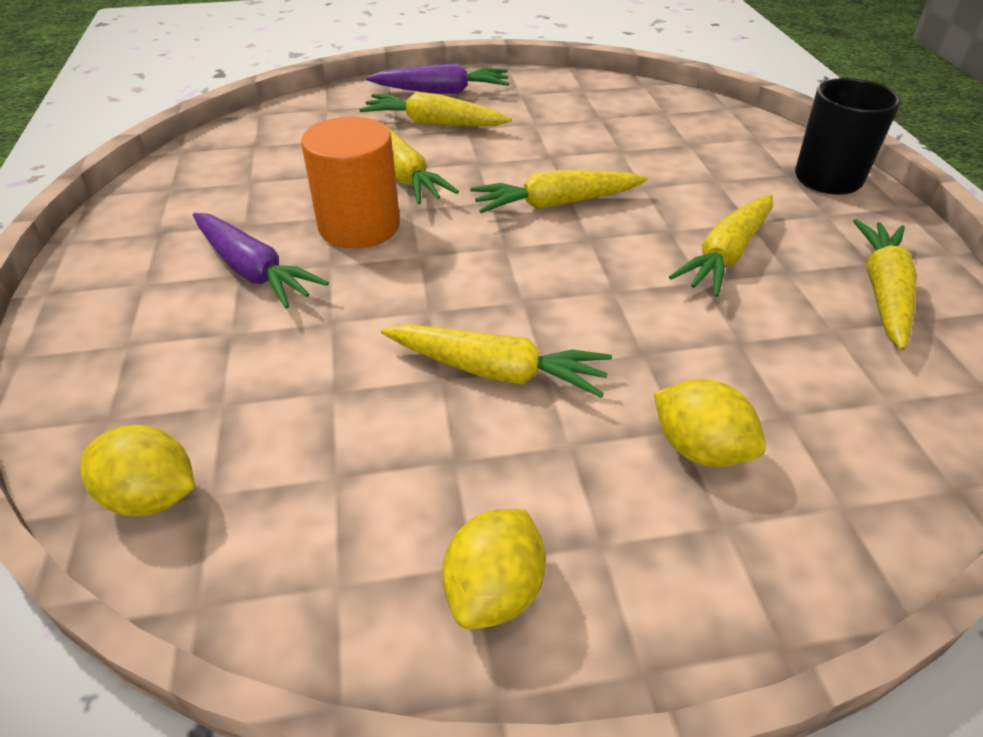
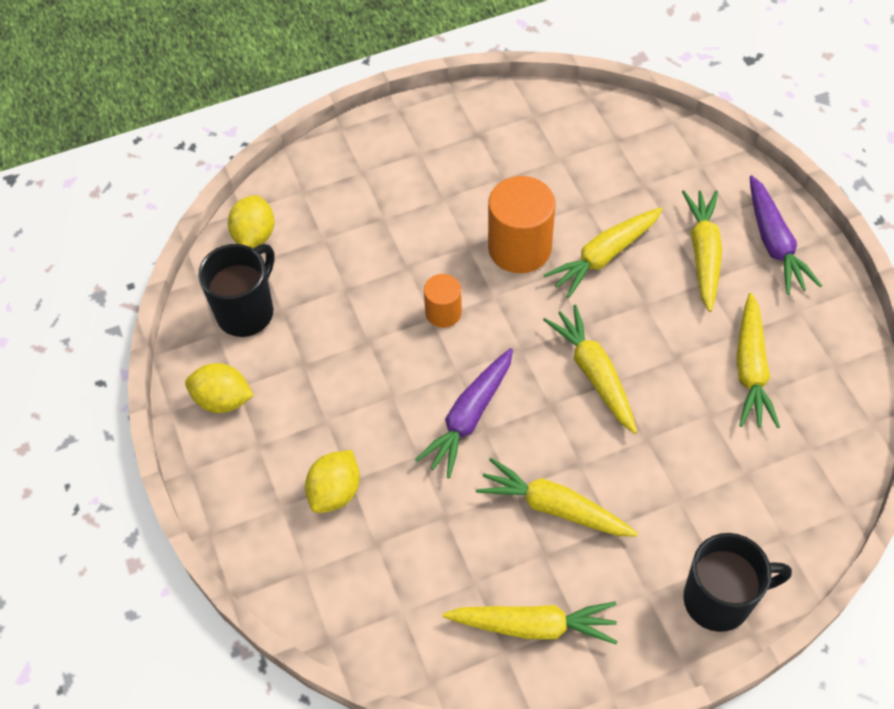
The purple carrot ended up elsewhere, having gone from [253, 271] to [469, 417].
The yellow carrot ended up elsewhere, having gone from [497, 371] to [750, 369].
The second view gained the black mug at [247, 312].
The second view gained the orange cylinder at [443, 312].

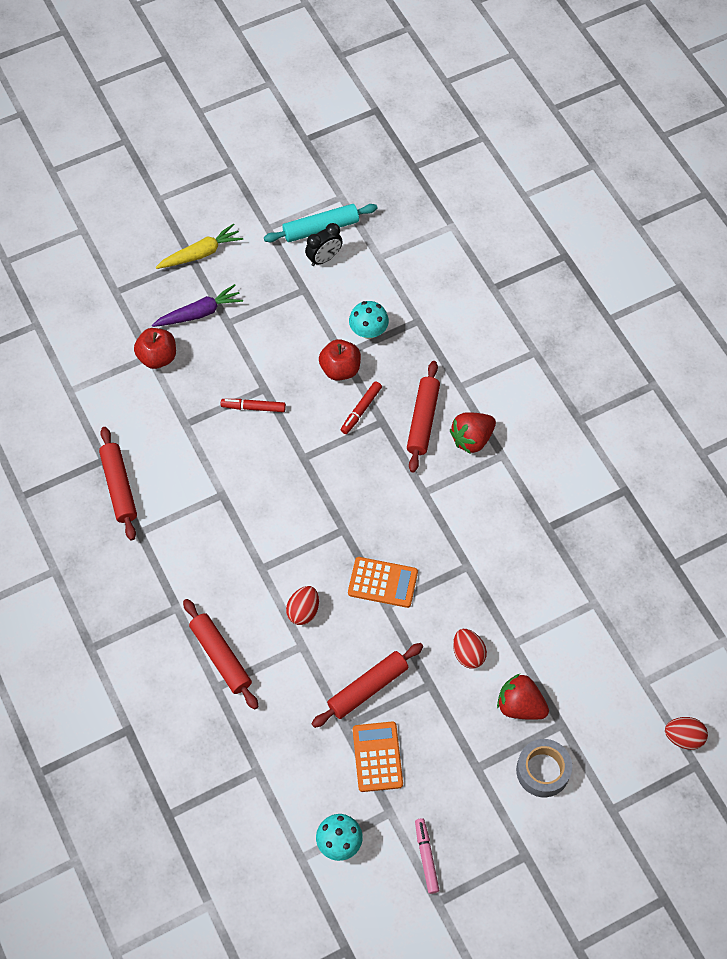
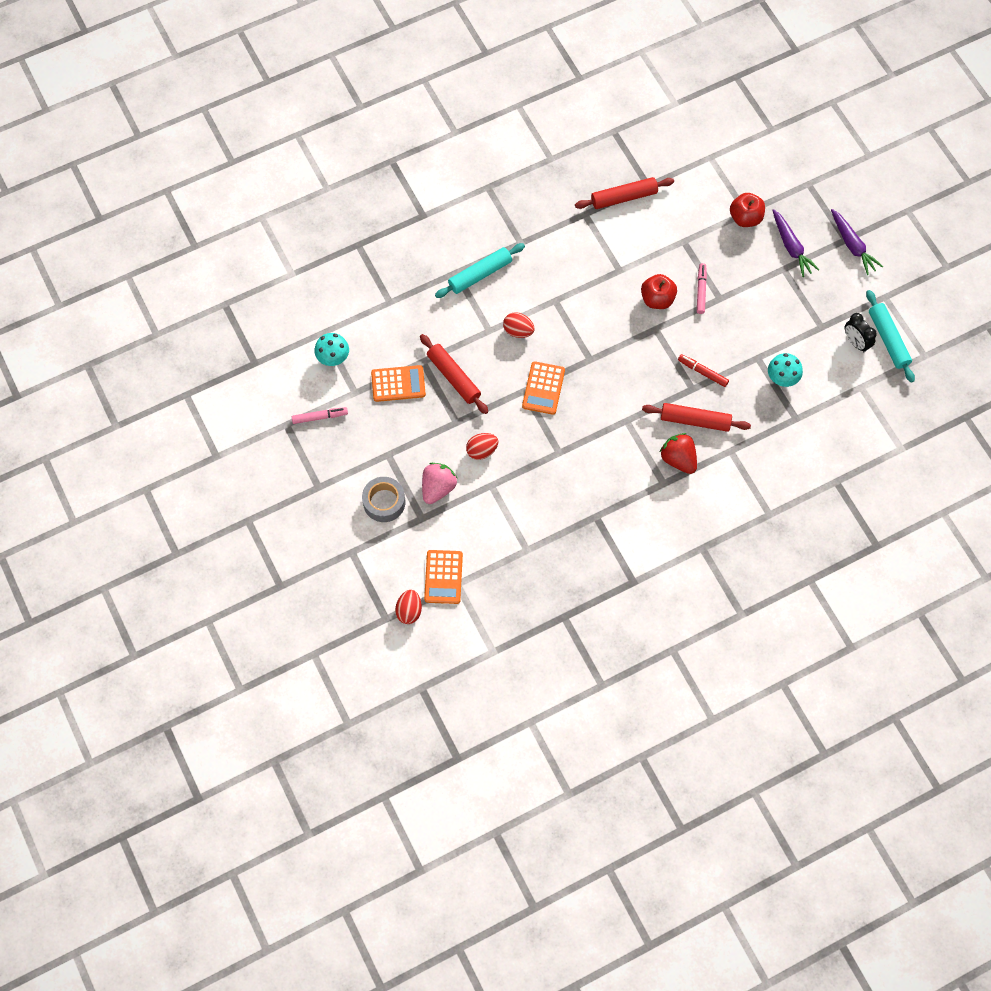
What was the yellow carrot at [201, 253] turned into the purple carrot at [852, 245].
The red apple ended up elsewhere, having gone from [340, 369] to [657, 299].
What was the red marker at [253, 408] turned into the pink marker at [701, 291].
What was the red rolling pin at [221, 657] turned into the turquoise rolling pin at [480, 274].
What was the red strawberry at [520, 705] turned into the pink strawberry at [438, 488].
The second view gained the orange calculator at [443, 577].

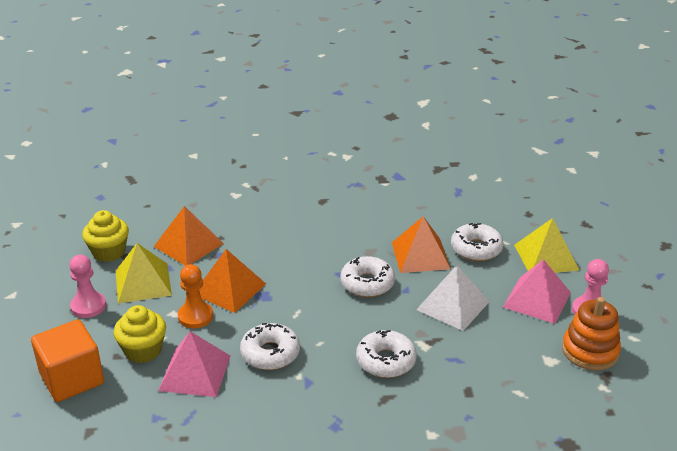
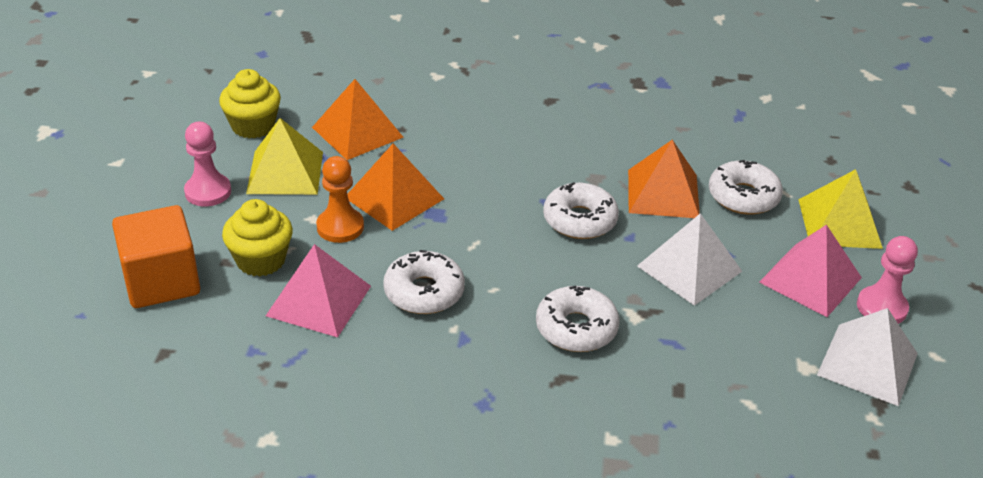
Where the orange stacking toy stood at [590, 351], the white pyramid came to stand at [867, 363].

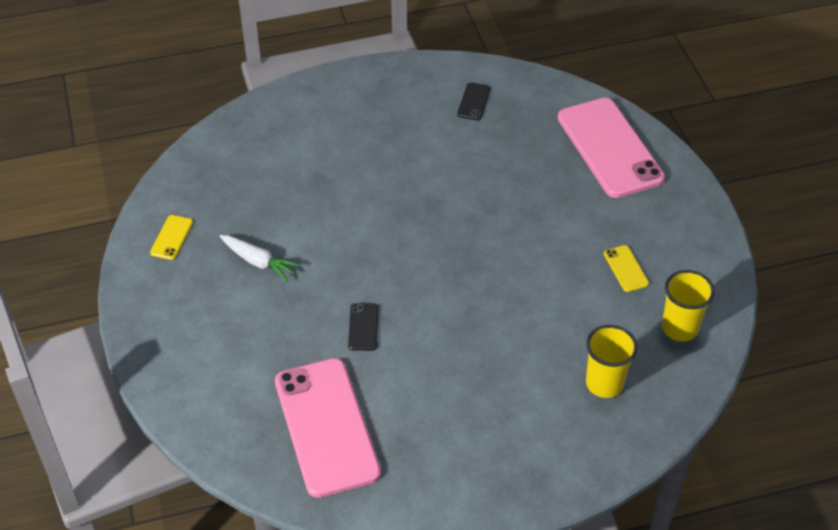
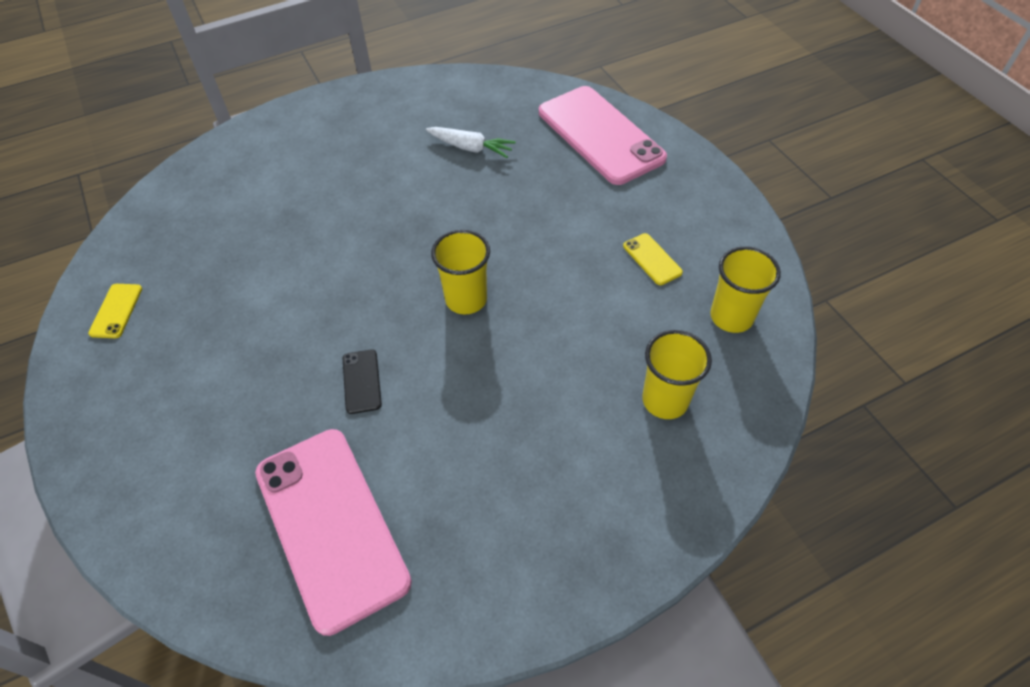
The second view lost the black phone at [474, 102].
The white carrot ended up elsewhere, having gone from [258, 262] to [470, 148].
The second view gained the yellow cup at [466, 299].

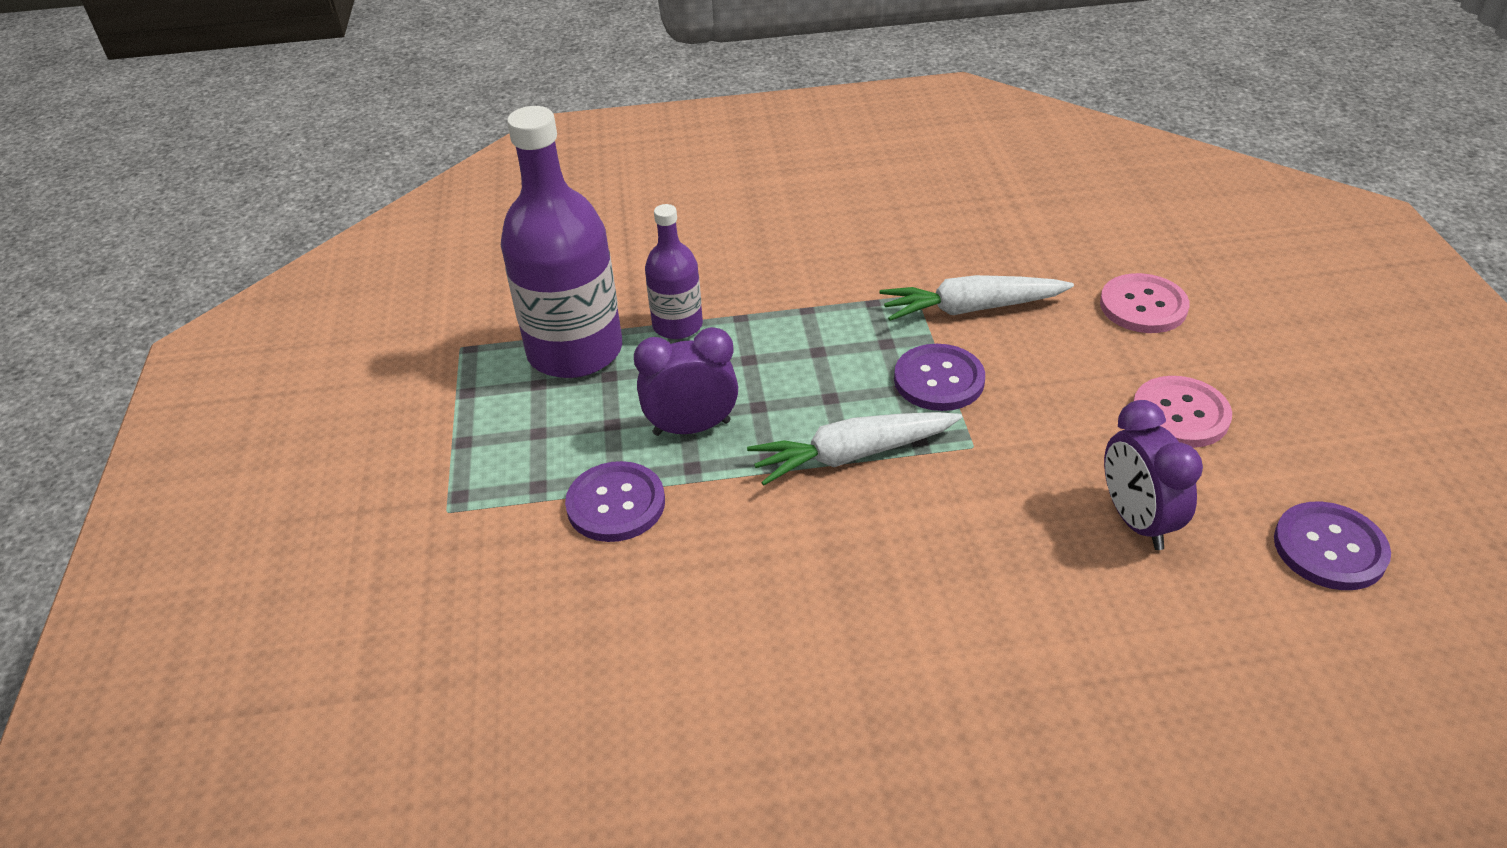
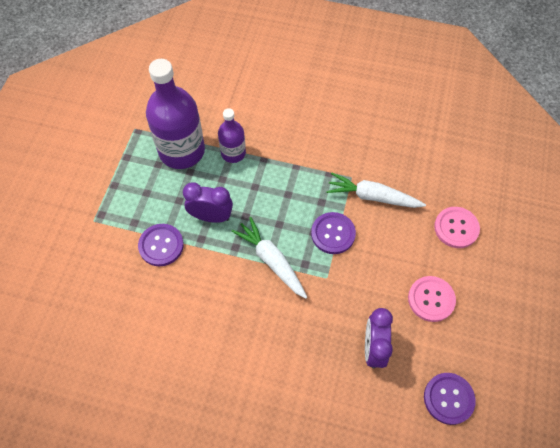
The white carrot at [852, 455] ended up facing another way, 45 degrees clockwise from before.

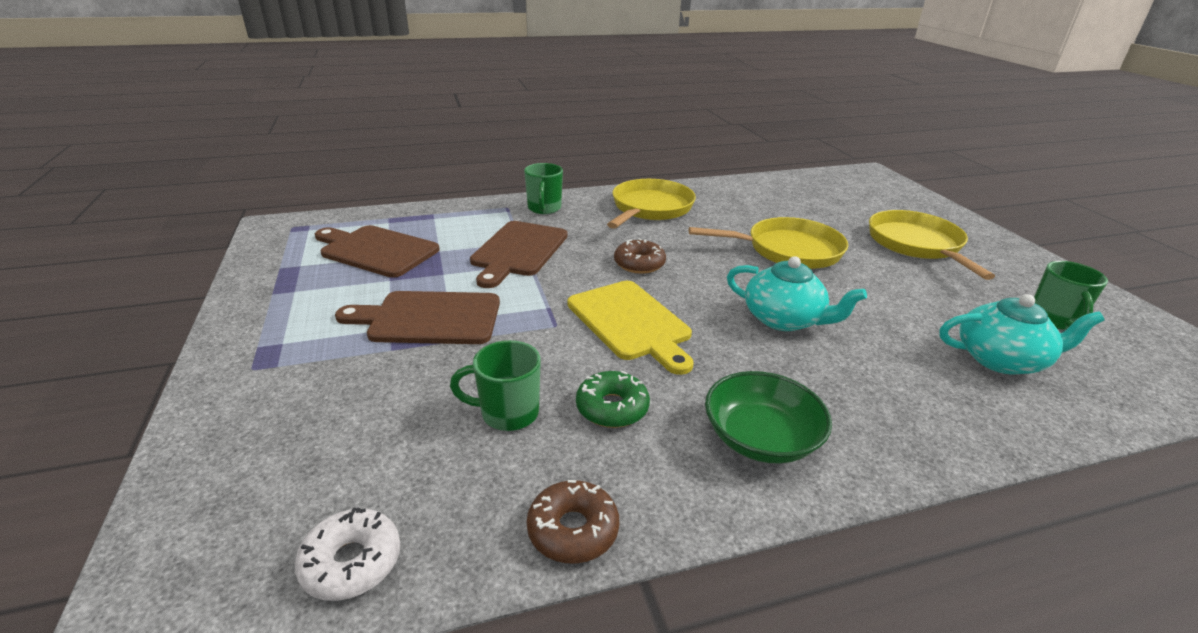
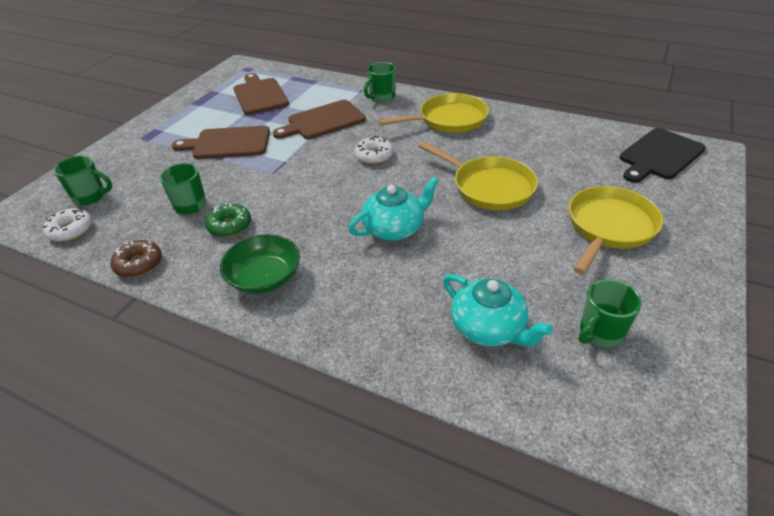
What was the brown donut at [639, 264] turned into the white donut at [374, 156].
The turquoise teapot at [784, 319] ended up facing another way, 105 degrees counterclockwise from before.
The second view lost the yellow cutting board at [631, 323].
The brown cutting board at [429, 318] ended up facing another way, 45 degrees counterclockwise from before.
The second view gained the black cutting board at [659, 155].
The second view gained the green mug at [90, 196].

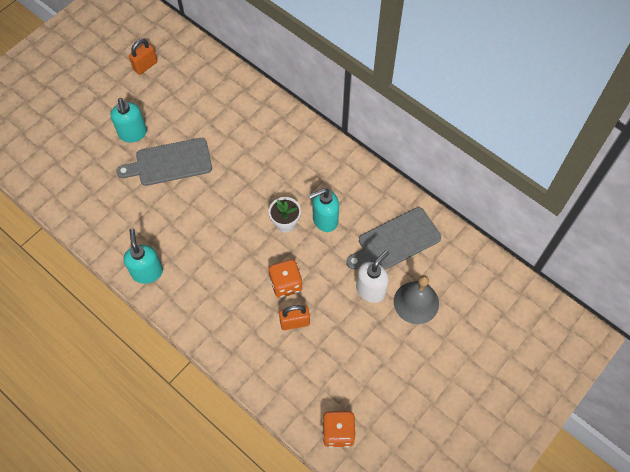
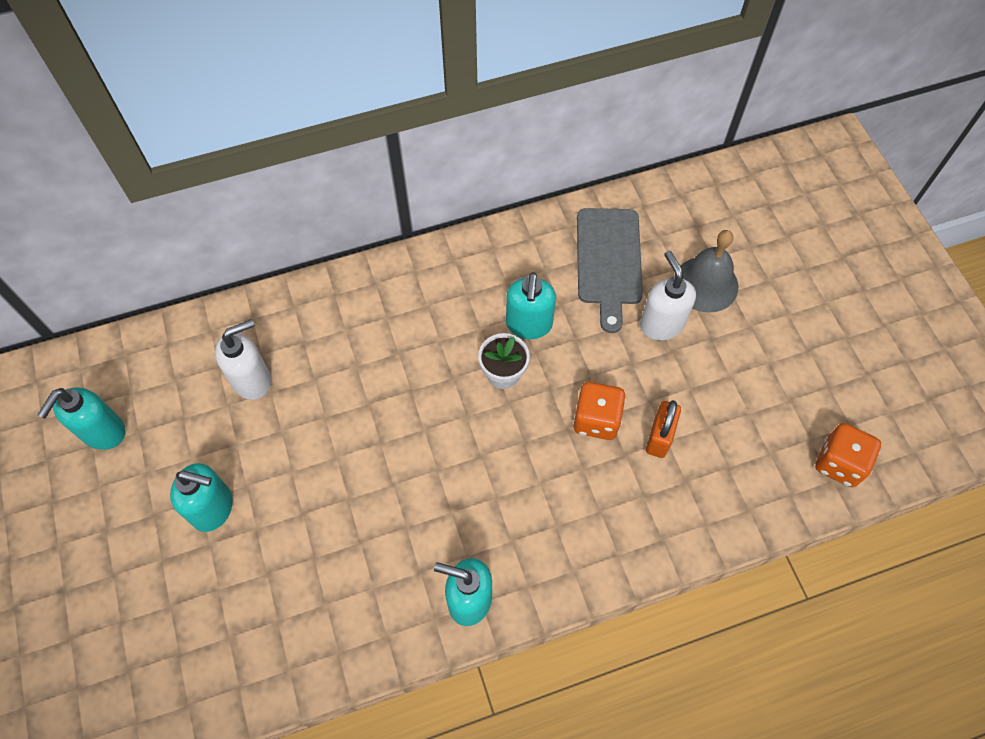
Where the orange padlock stood at [145, 66], the turquoise soap dispenser came to stand at [103, 432].
The second view lost the grey cutting board at [170, 163].
The second view gained the white soap dispenser at [252, 380].

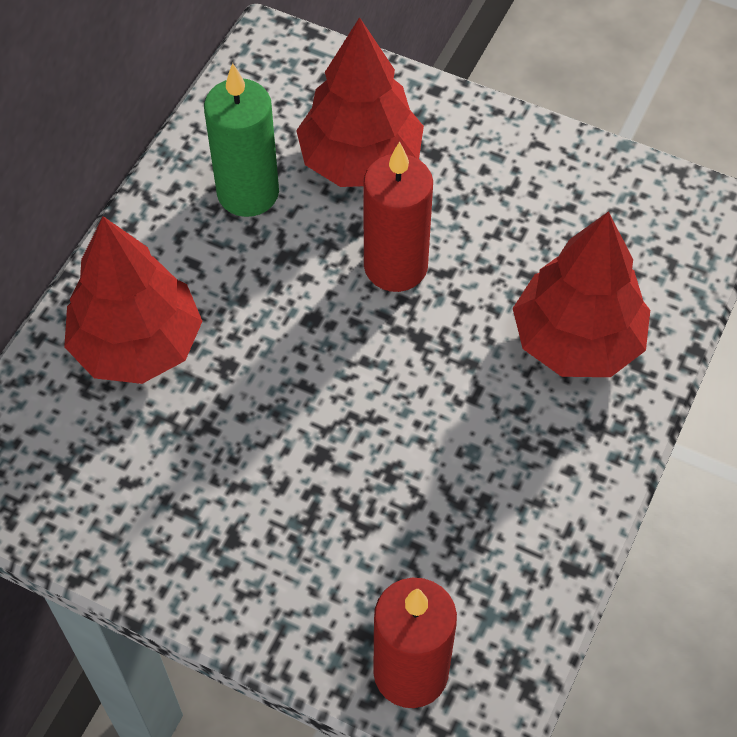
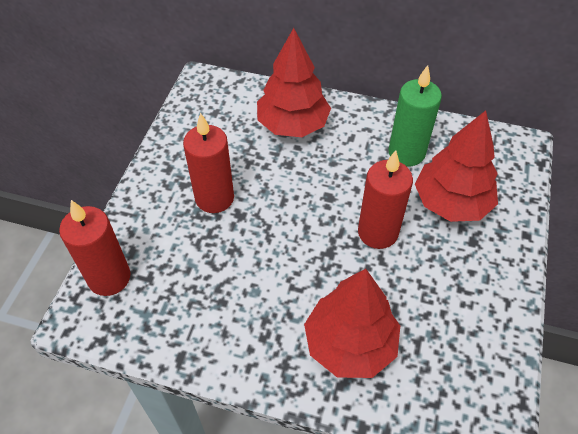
The second view gained the red candle at [214, 198].

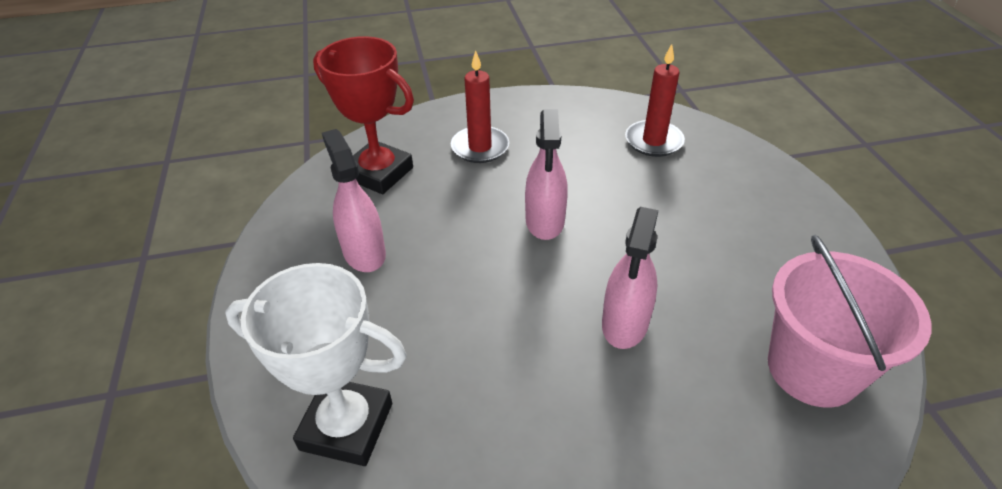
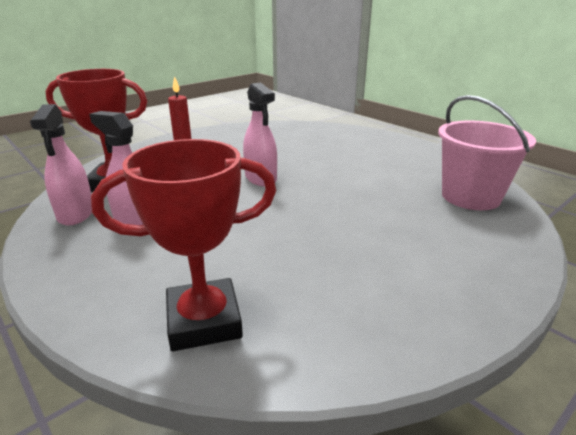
The second view lost the red candle at [653, 141].
The pink spray bottle ended up elsewhere, having gone from [625, 323] to [76, 214].
What was the white trophy at [347, 426] turned into the red trophy at [204, 321].

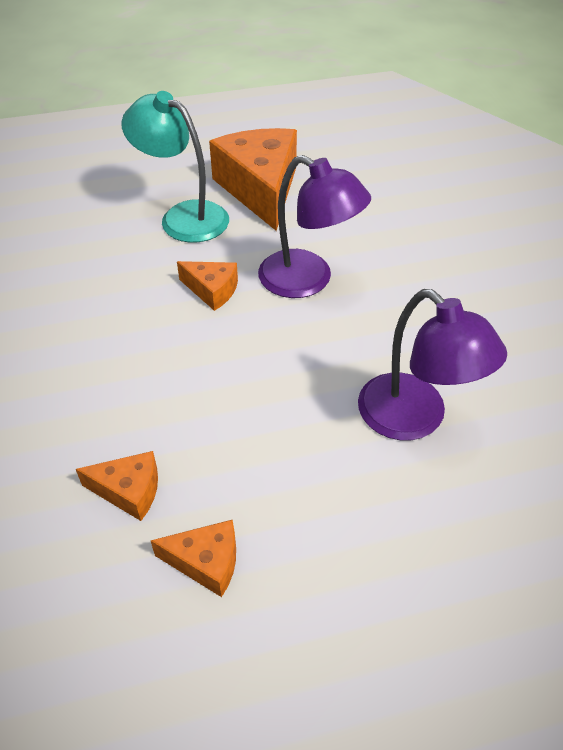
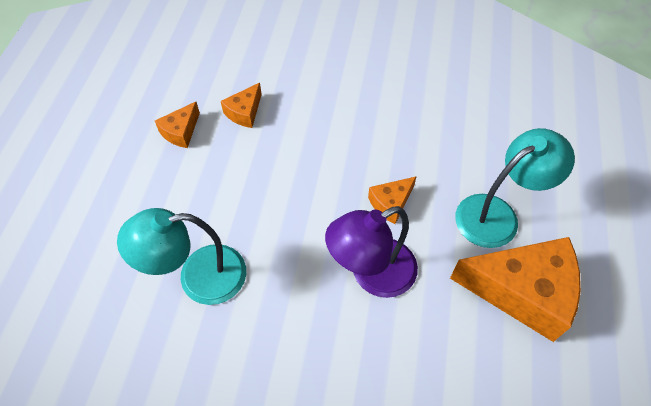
What was the purple lamp at [414, 419] turned into the turquoise lamp at [198, 277].

